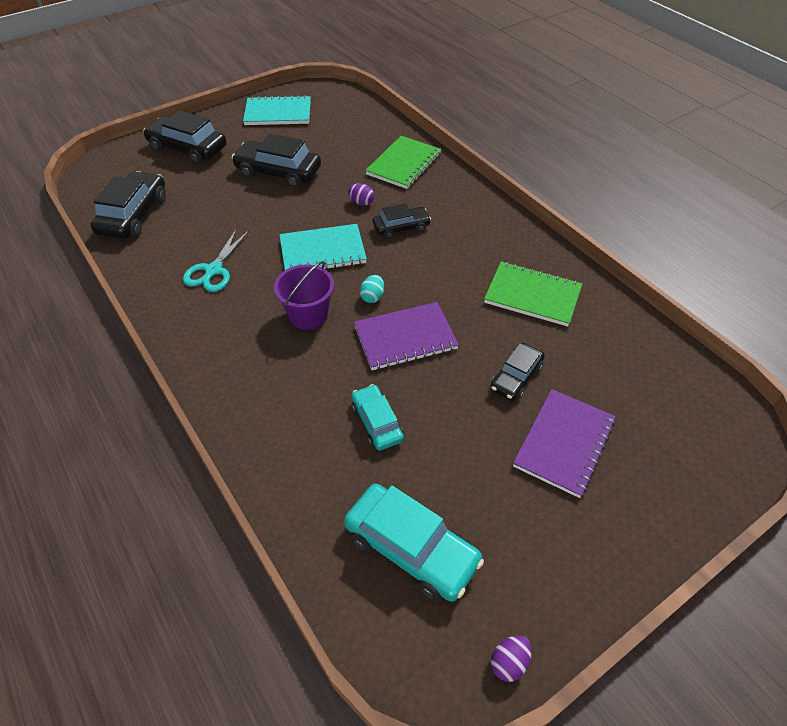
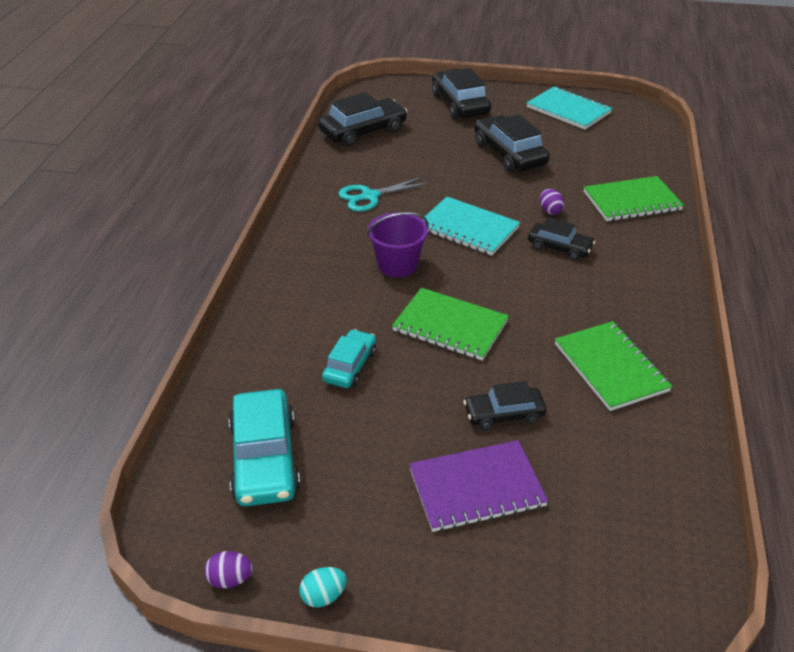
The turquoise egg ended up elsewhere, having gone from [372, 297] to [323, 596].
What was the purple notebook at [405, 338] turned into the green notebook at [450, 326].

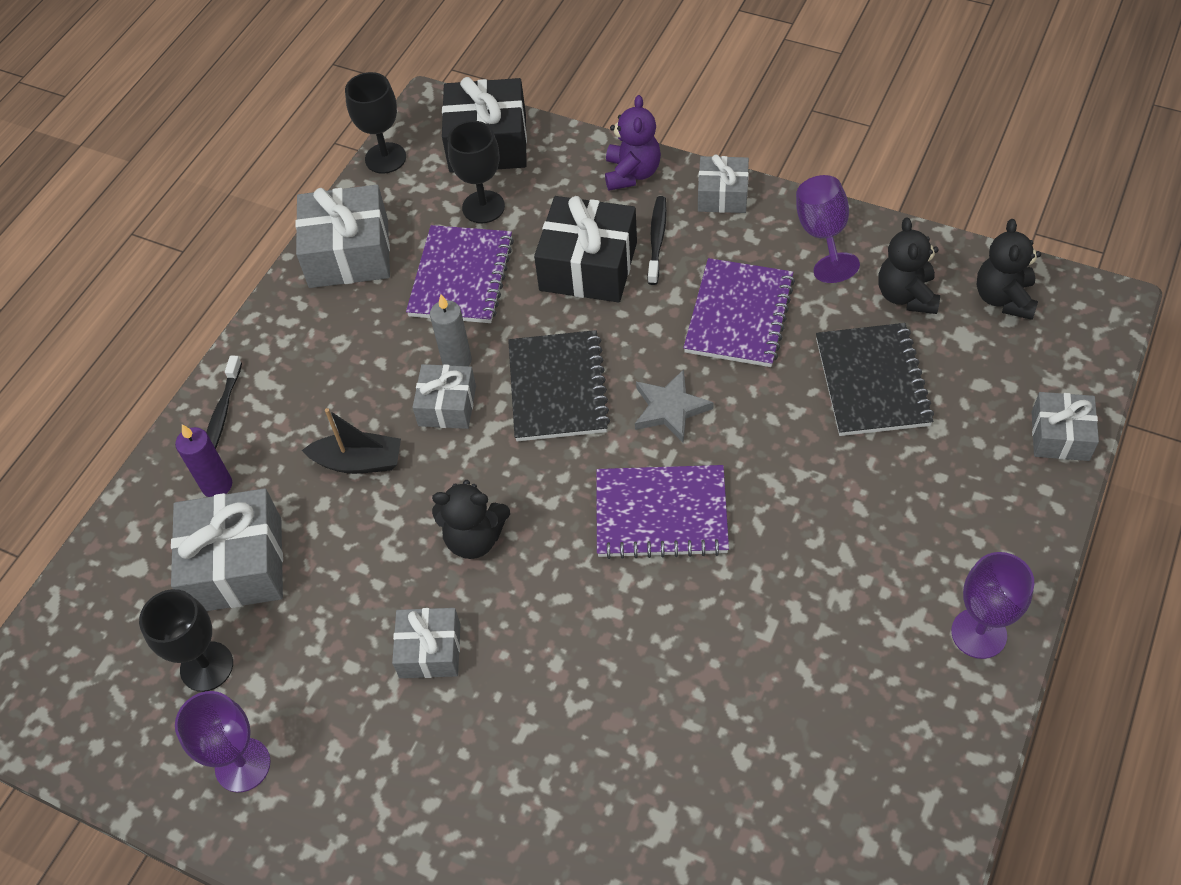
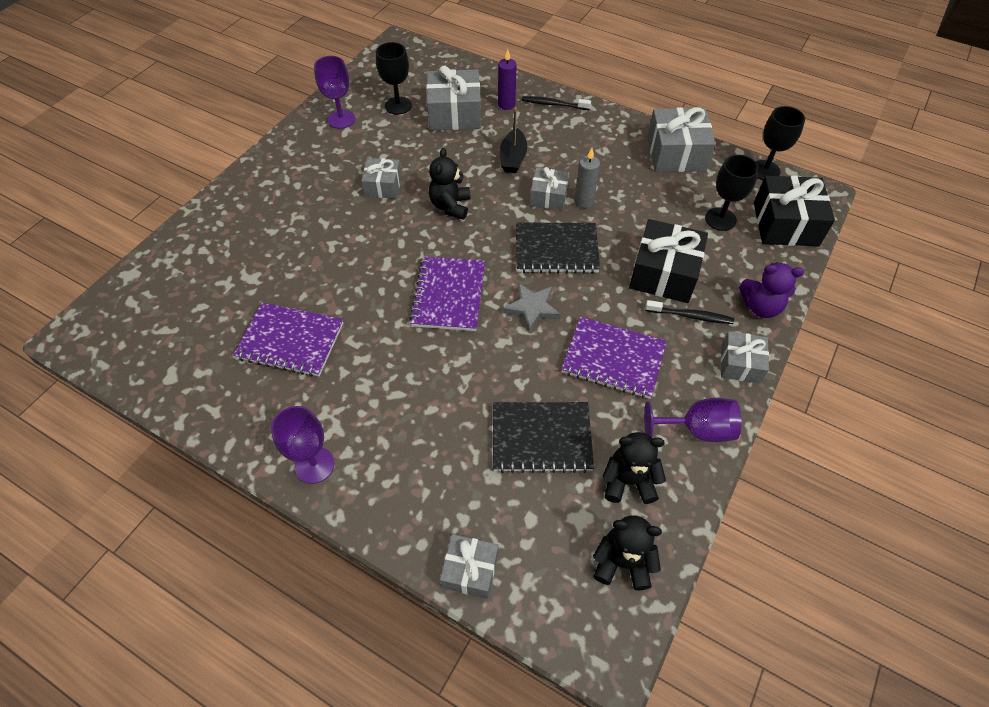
The purple notebook ended up elsewhere, having gone from [461, 277] to [290, 341].

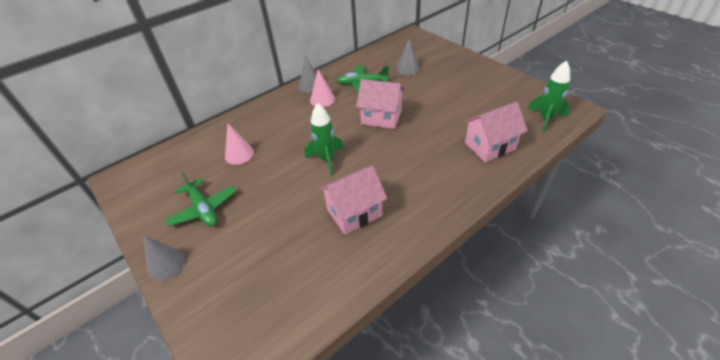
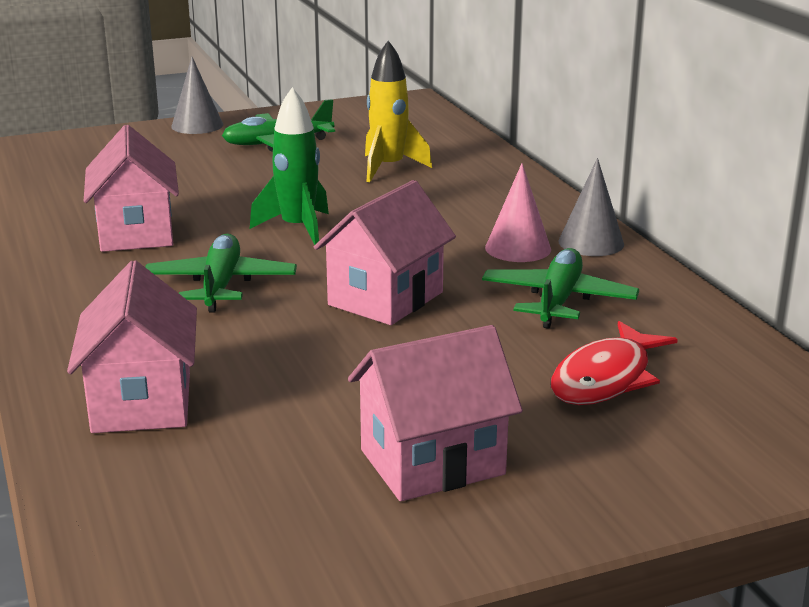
Where the grey cone stood at [407, 68], the red fish came to stand at [605, 378].
The second view lost the green rocket at [545, 119].
Where the pink cone stood at [239, 154], the yellow rocket came to stand at [388, 168].
The second view gained the green plane at [220, 285].
The second view gained the pink house at [432, 462].

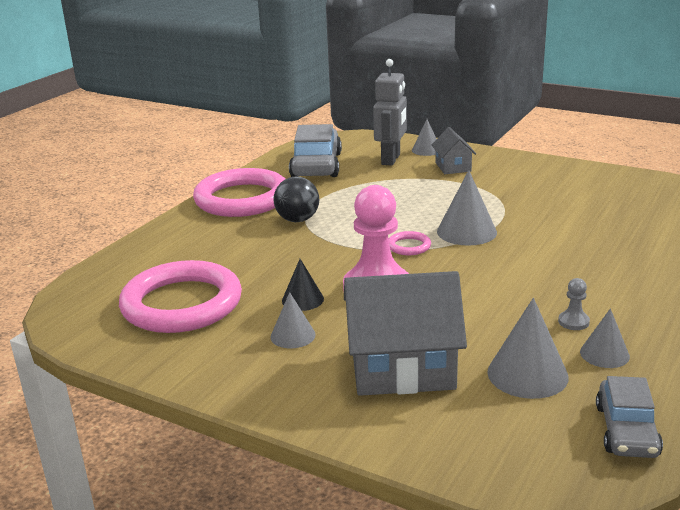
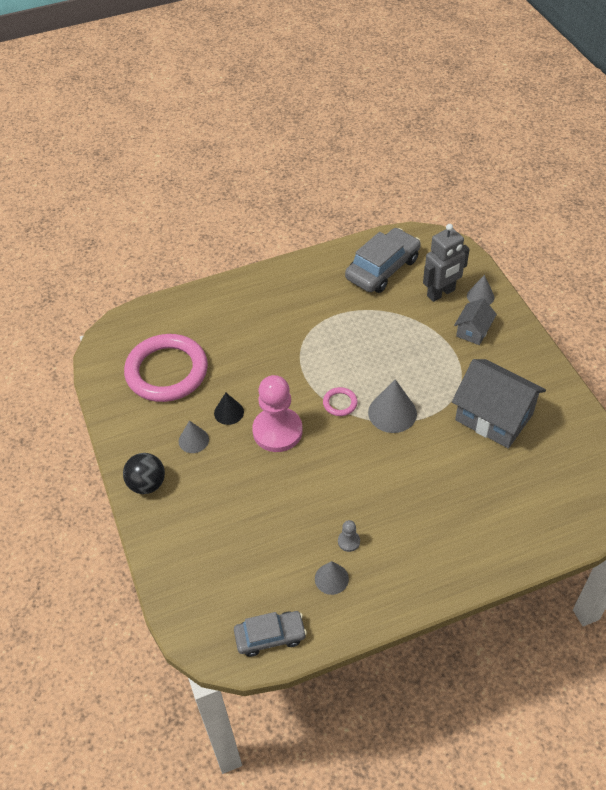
The second view lost the pink ring at [242, 199].
The black ball ended up elsewhere, having gone from [297, 220] to [147, 484].
The grey house ended up elsewhere, having gone from [402, 368] to [494, 417].
The second view lost the grey cone at [527, 374].
The grey car at [626, 430] ended up facing another way, 150 degrees counterclockwise from before.

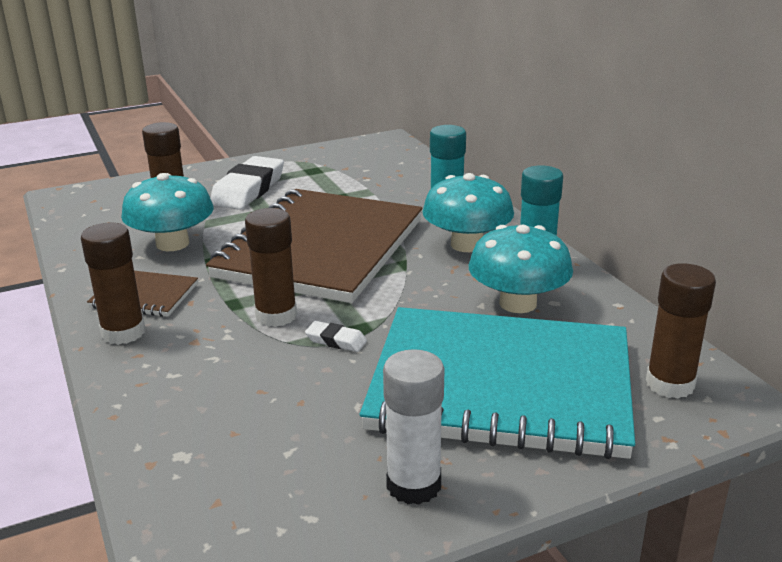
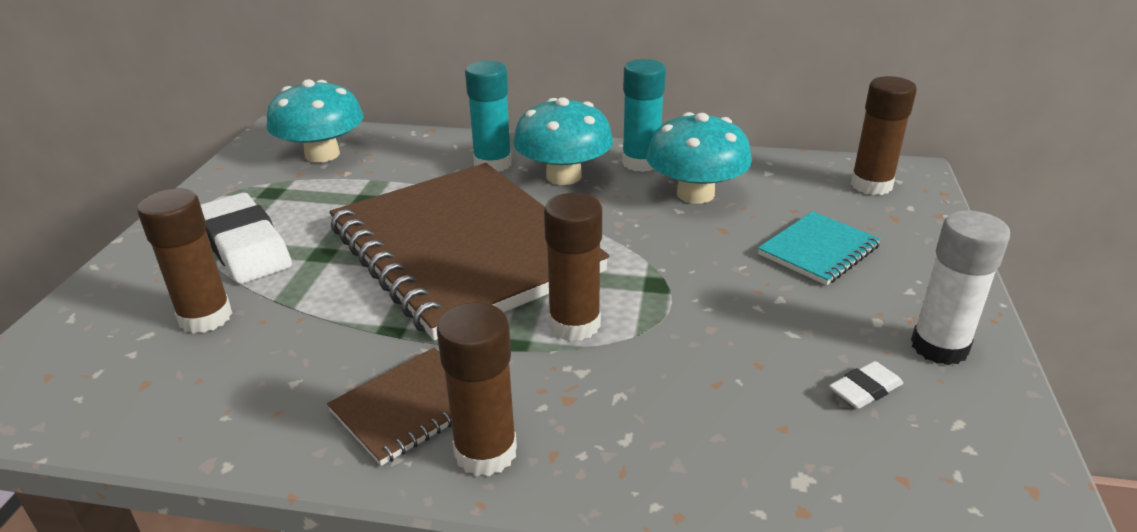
The turquoise mushroom ended up elsewhere, having gone from [172, 244] to [322, 154].
The size of the turquoise notebook at [501, 386] changed by a factor of 0.42.
The white eraser ended up elsewhere, having gone from [336, 341] to [865, 390].

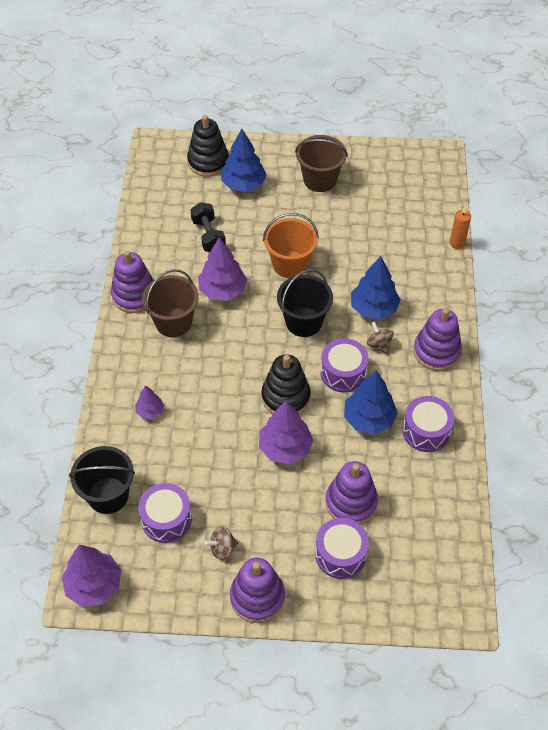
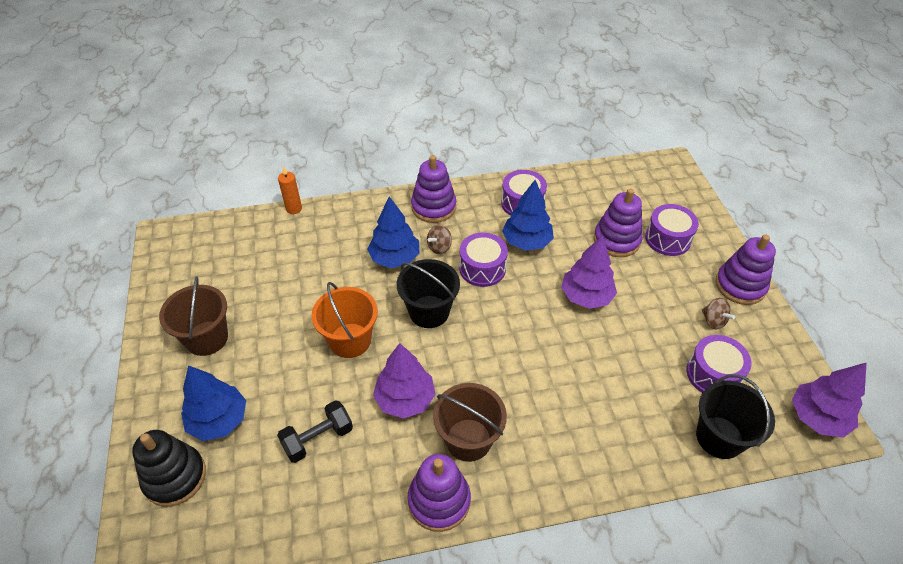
The second view lost the black stacking toy at [285, 397].
The second view lost the purple tree at [150, 411].

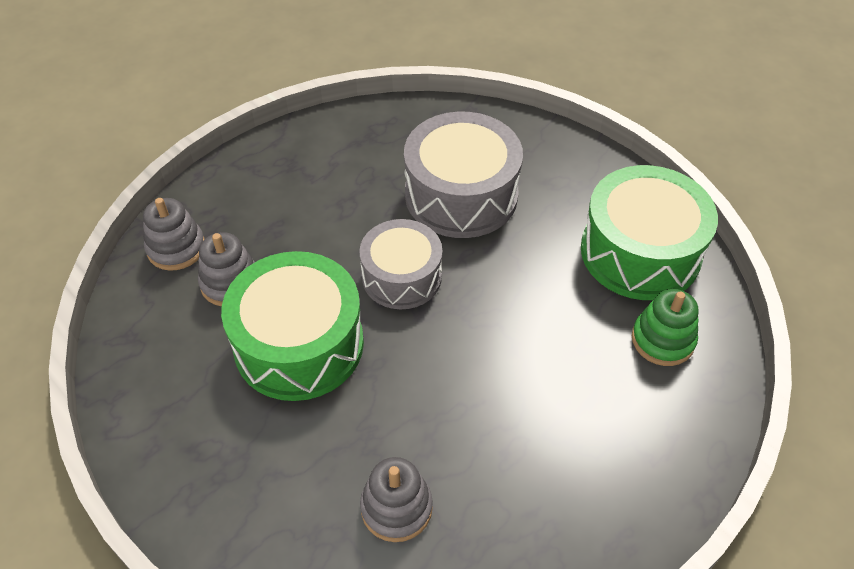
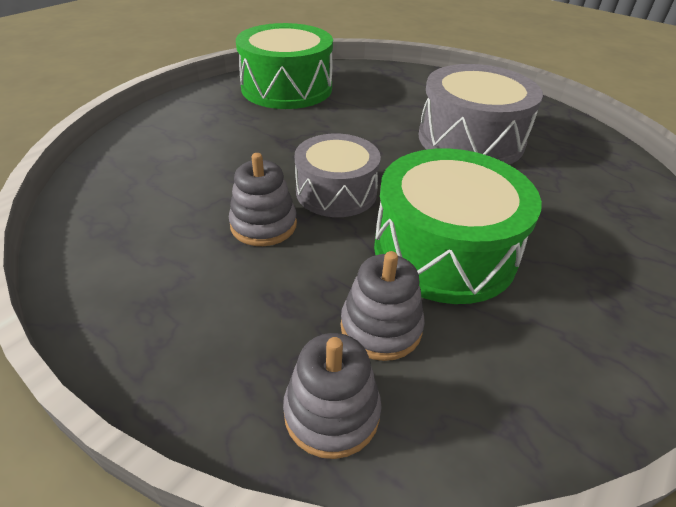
The grey drum ended up elsewhere, having gone from [461, 195] to [470, 139].
The second view lost the green stacking toy at [662, 340].
The grey stacking toy ended up elsewhere, having gone from [396, 508] to [263, 225].

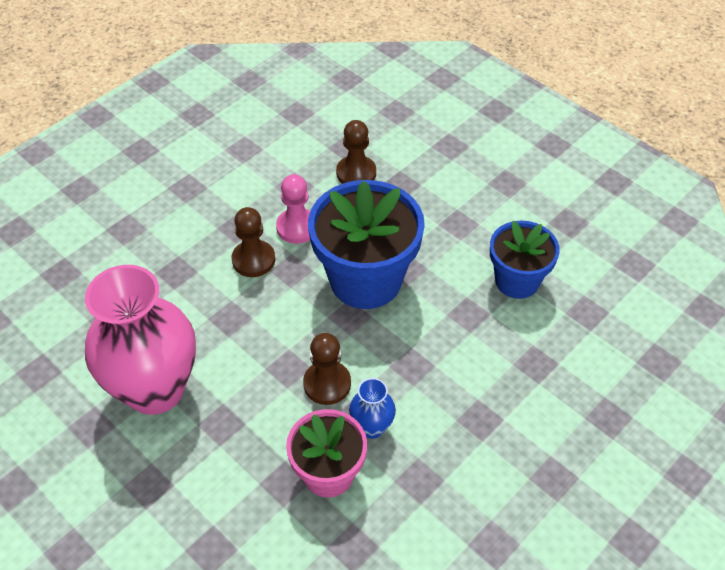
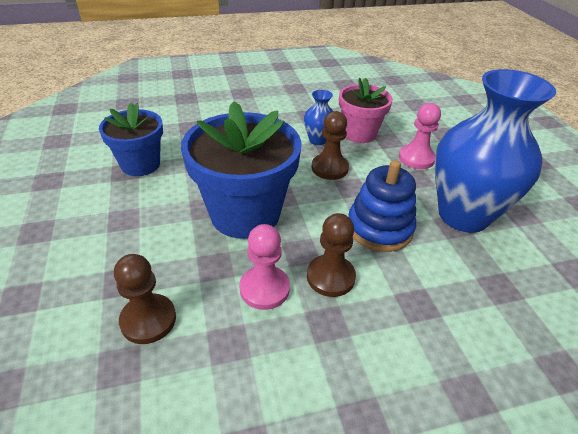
What was the pink vase at [155, 390] turned into the blue vase at [463, 215].
The second view gained the pink pawn at [416, 158].
The second view gained the blue stacking toy at [379, 228].

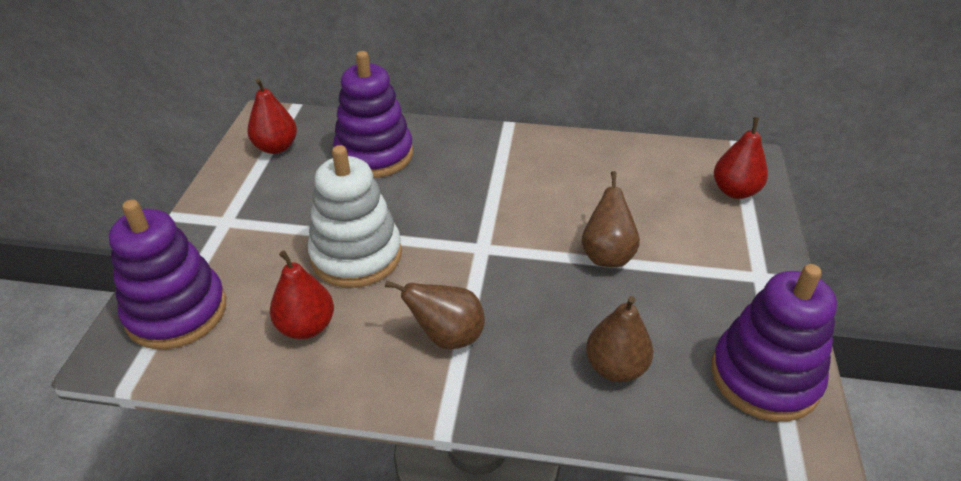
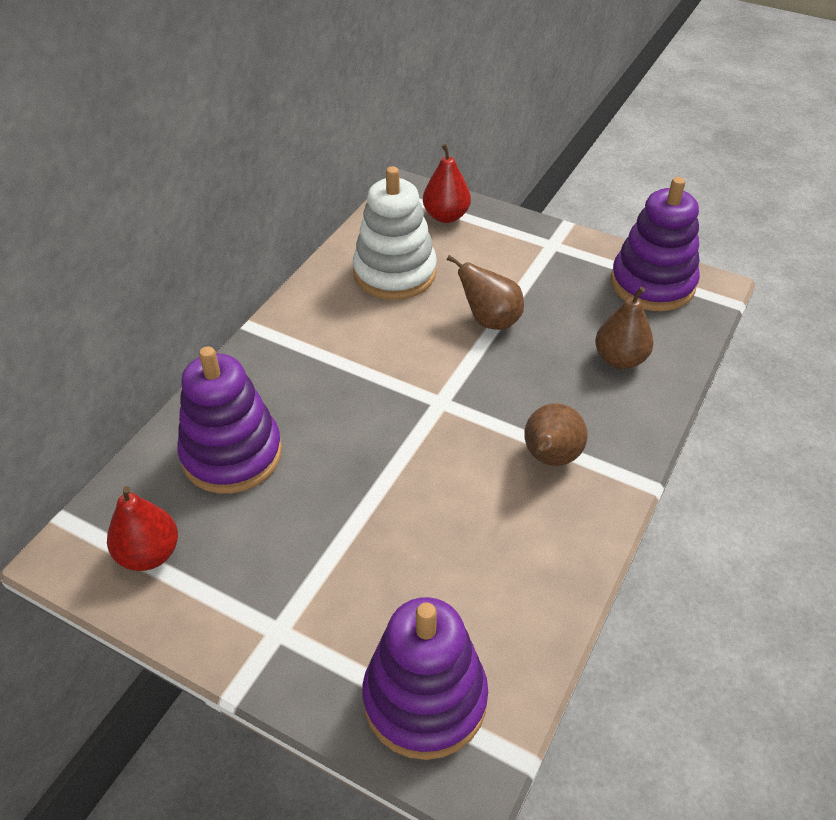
The white stacking toy ended up elsewhere, having gone from [356, 255] to [395, 273].
The second view lost the red pear at [306, 326].

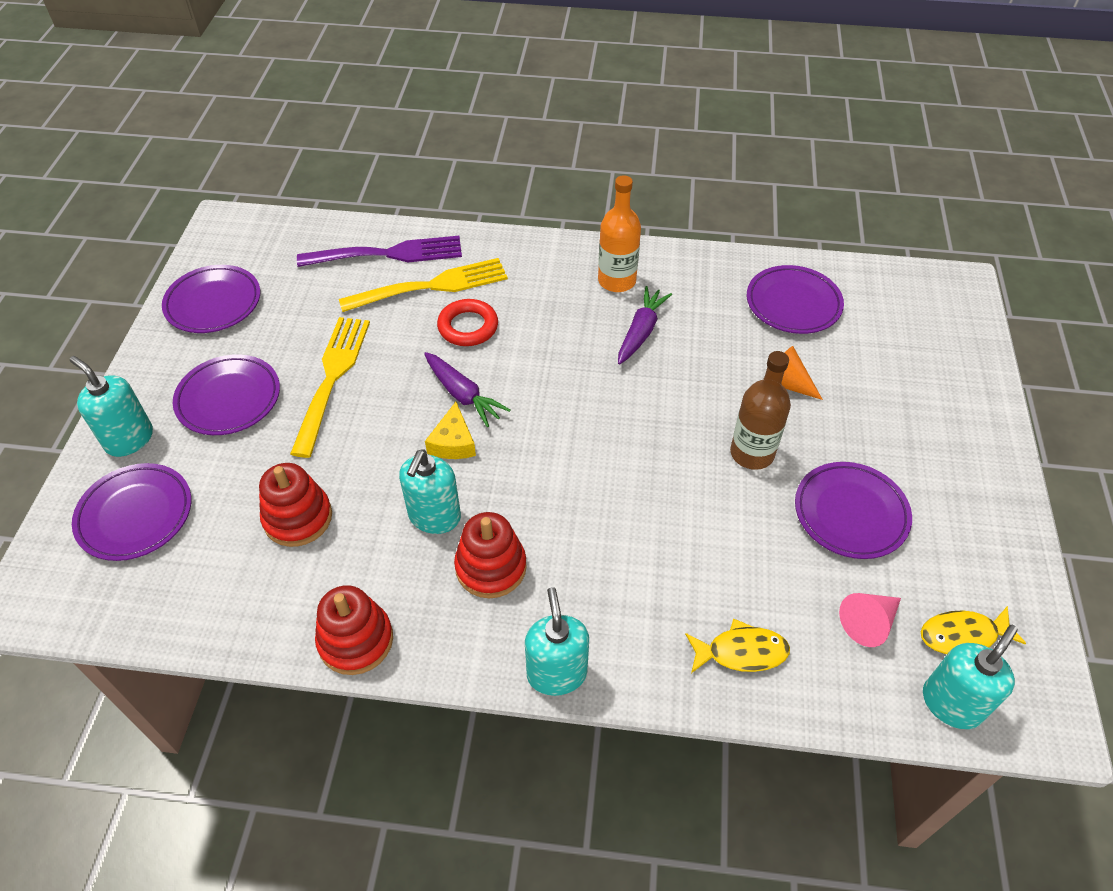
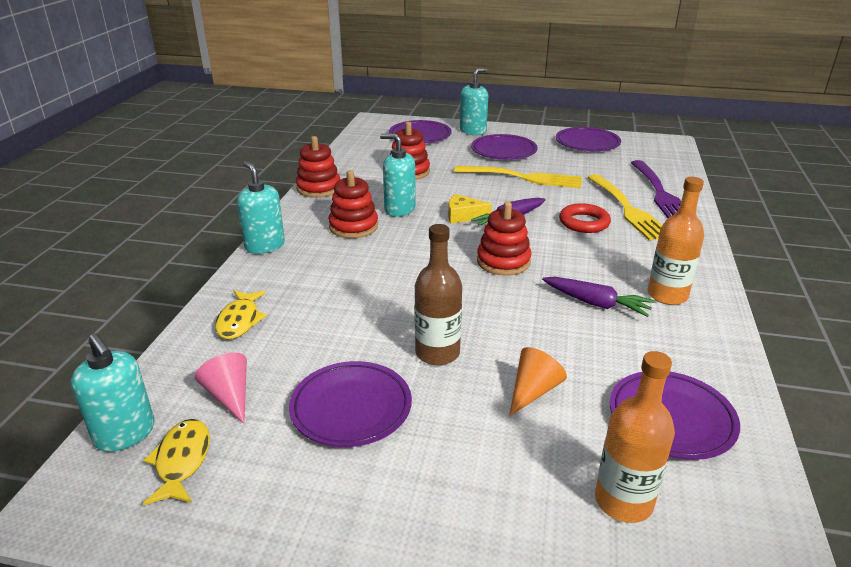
The turquoise soap dispenser at [556, 673] ended up facing another way, 120 degrees counterclockwise from before.
The second view gained the red stacking toy at [503, 262].
The second view gained the orange bottle at [623, 501].

